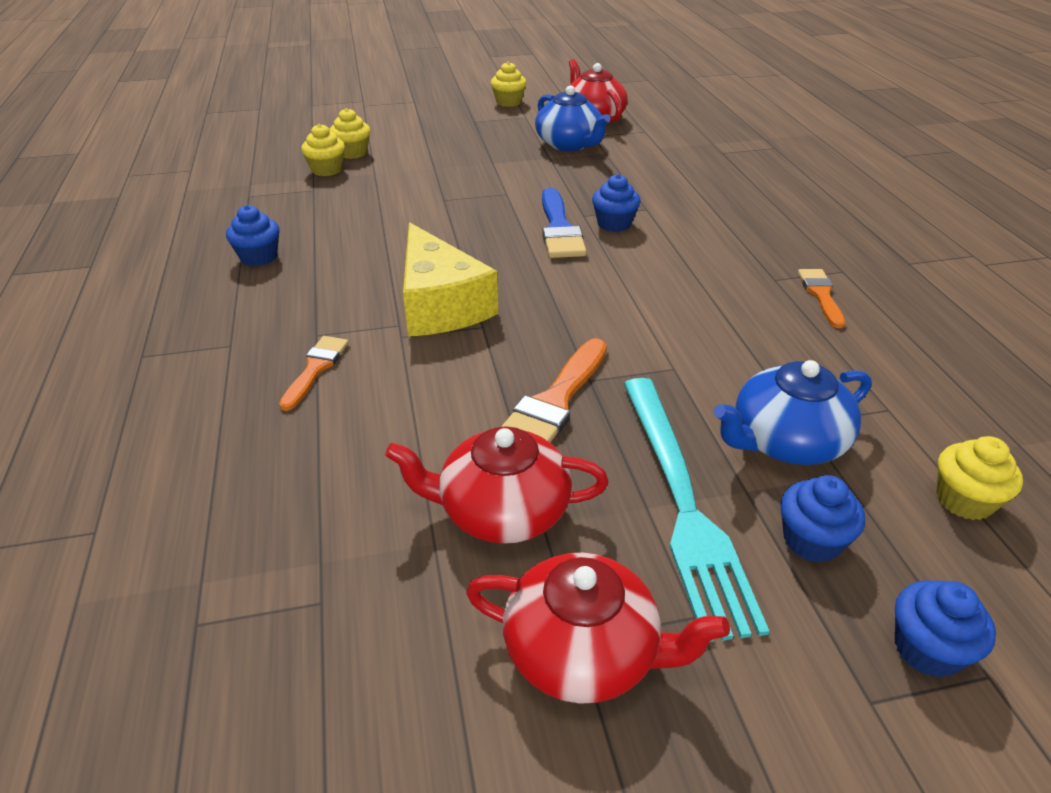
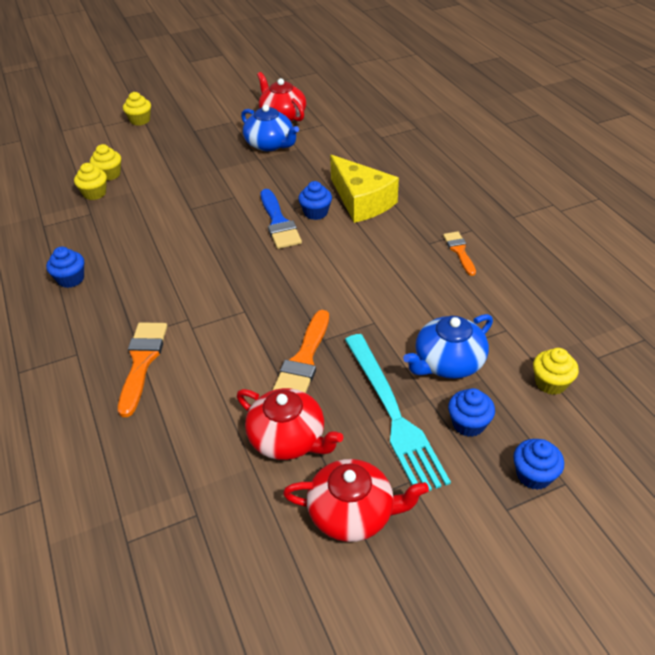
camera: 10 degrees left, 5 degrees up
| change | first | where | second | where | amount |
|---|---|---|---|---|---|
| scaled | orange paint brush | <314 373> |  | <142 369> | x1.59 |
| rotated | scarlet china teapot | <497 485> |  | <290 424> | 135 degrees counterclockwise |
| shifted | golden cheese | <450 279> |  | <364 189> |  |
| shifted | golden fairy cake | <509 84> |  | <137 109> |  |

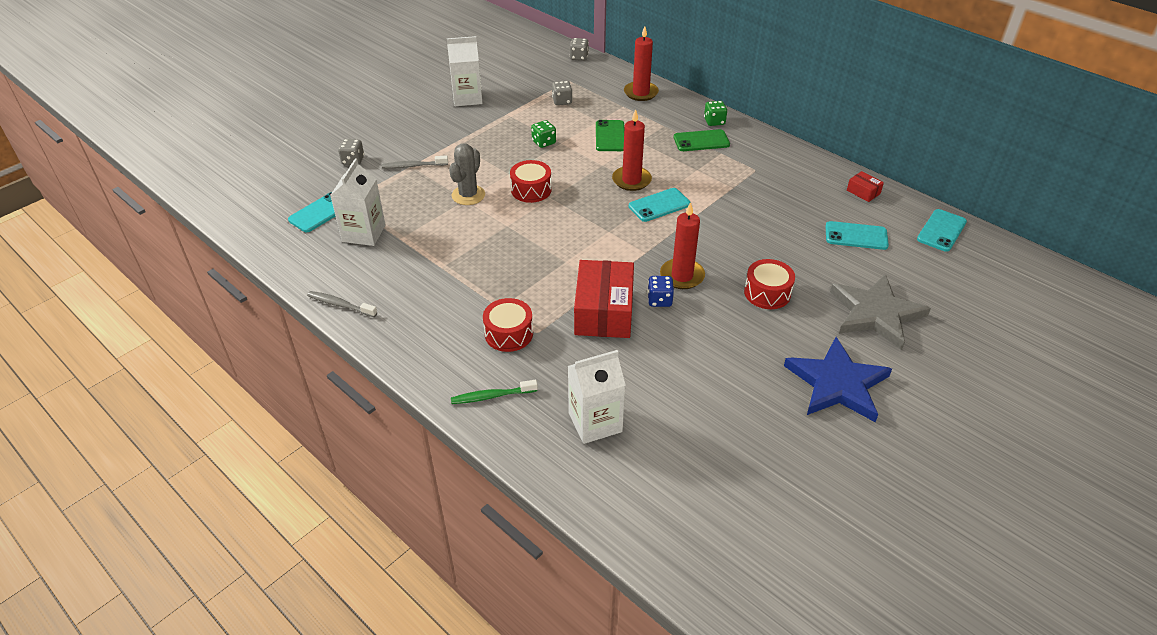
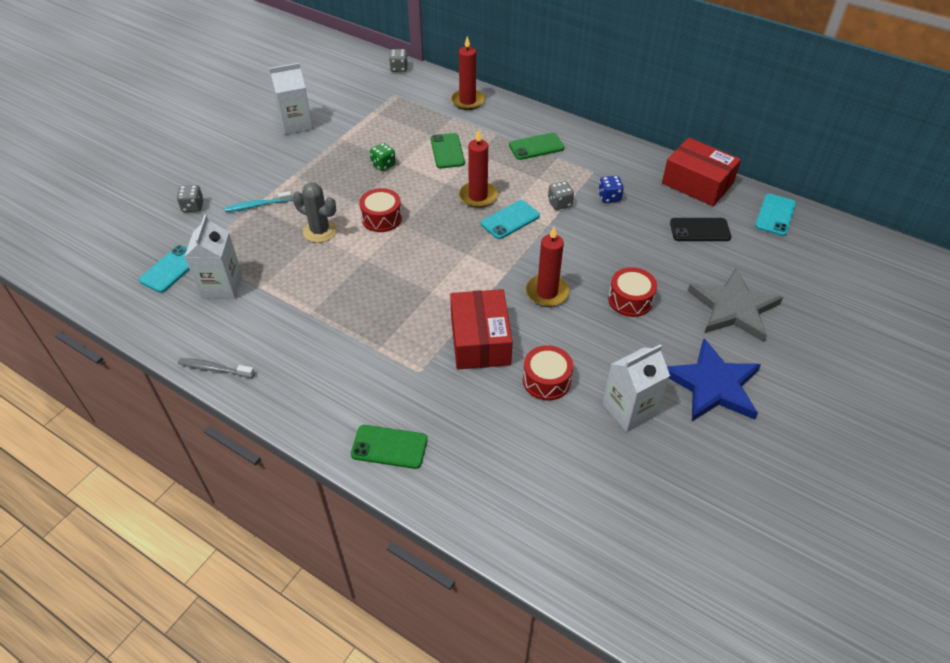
camera: 10 degrees left, 5 degrees up
| change | first | where | second | where | amount |
|---|---|---|---|---|---|
| repainted | ash-grey tooth brush | <415 162> | aqua tooth brush | <258 201> |  |
| rotated | ash-grey saguaro cactus | <467 174> |  | <315 212> | 75 degrees counterclockwise |
| swapped | green tooth brush | <494 392> | green phone | <389 447> |  |
| shifted | scarlet snare drum | <508 325> |  | <548 373> |  |
| shifted | ash-grey die | <562 93> |  | <561 195> |  |
| shifted | pure white milk carton | <597 397> |  | <636 388> |  |
| shifted | royal blue die | <660 291> |  | <611 189> |  |
| gone | green die | <715 113> |  |  |  |
| repainted | aqua phone | <857 235> | ebony phone | <700 229> |  |
| scaled | scarlet box | <865 186> |  | <701 172> | x2.28 |

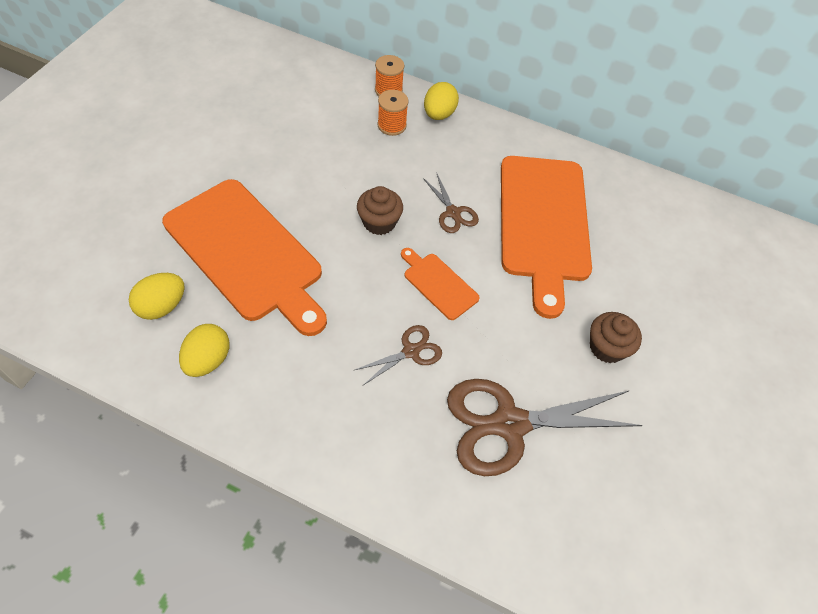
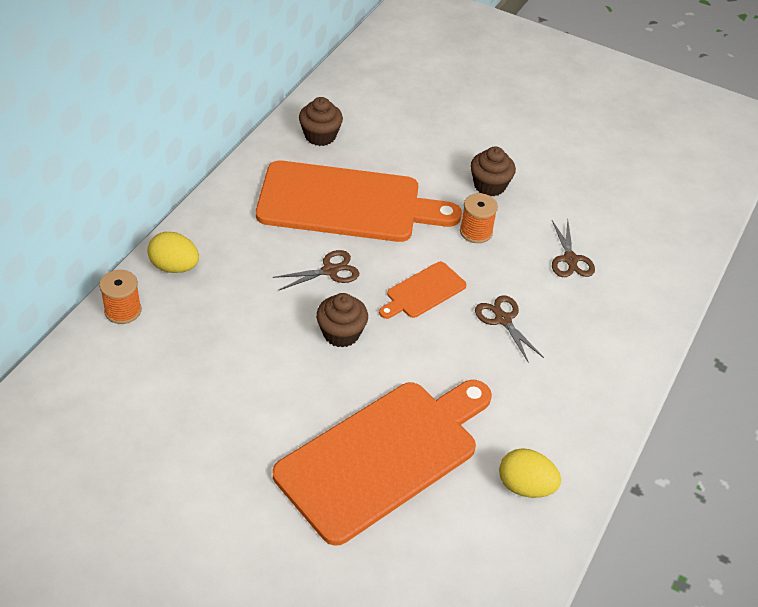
camera: 85 degrees left, 10 degrees down
| change | first | where | second | where | amount |
|---|---|---|---|---|---|
| gone | golden egg | <157 296> |  |  |  |
| shifted | orange reel of thread | <393 113> |  | <479 218> |  |
| scaled | brown pair of scissors | <545 427> |  | <573 248> | x0.48 |
| new |  |  | brown fairy cake | <321 121> |  |

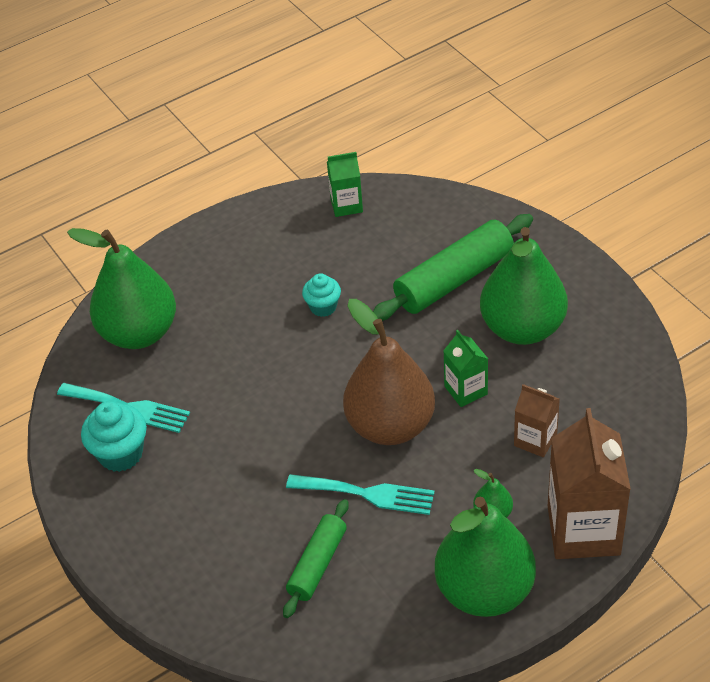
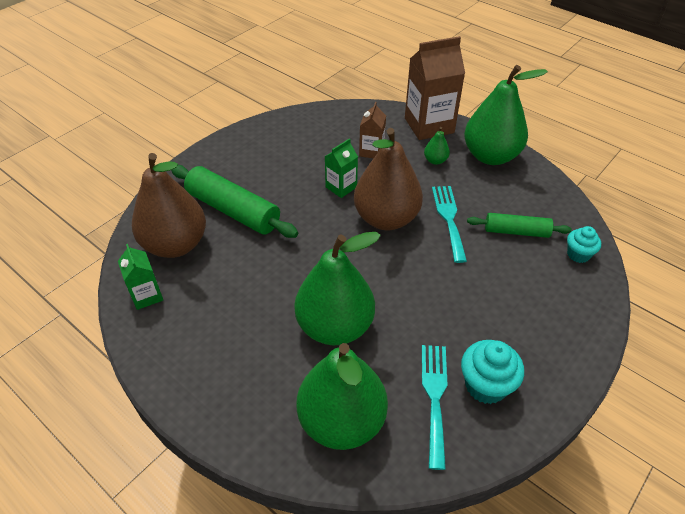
camera: 110 degrees left, 0 degrees up
| change | first | where | second | where | amount |
|---|---|---|---|---|---|
| shifted | aqua fairy cake | <321 295> |  | <584 244> |  |
| shifted | green toy pear | <524 286> |  | <337 288> |  |
| new |  |  | brown toy pear | <169 205> |  |

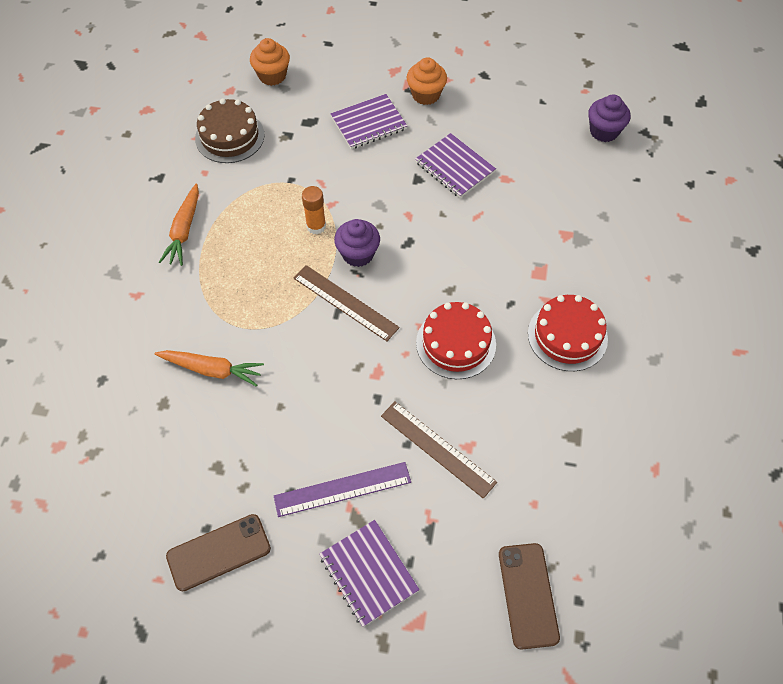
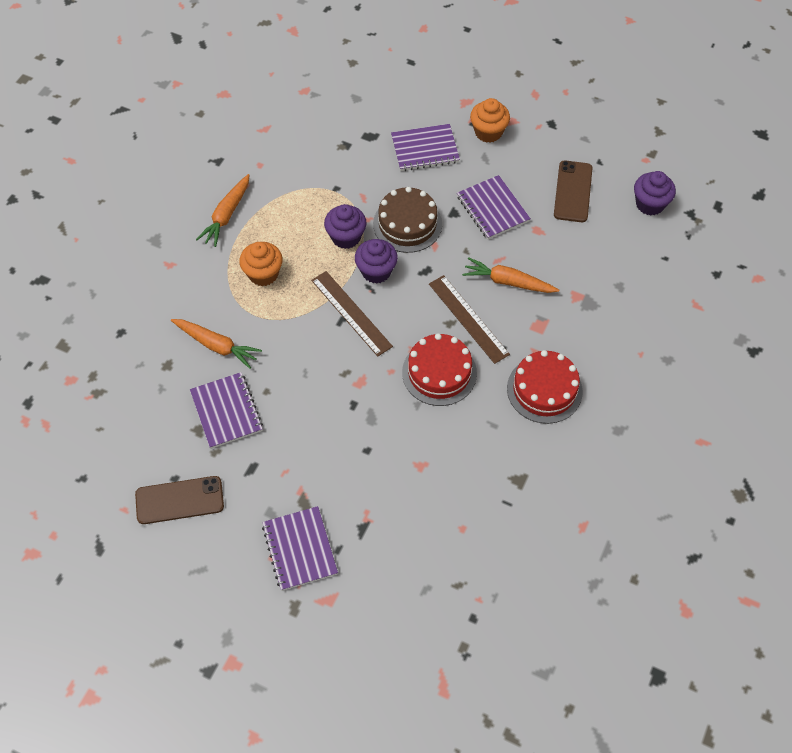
camera: 15 degrees right, 0 degrees up
| change | first | where | second | where | amount |
|---|---|---|---|---|---|
| shifted | brown cake | <229 131> |  | <407 220> |  |
| shifted | orange fairy cake | <270 62> |  | <261 264> |  |
| gone | violet measuring stick | <342 489> |  |  |  |
| swapped | orange glue stick | <314 210> | violet fairy cake | <345 226> |  |
| shifted | brown measuring stick | <439 450> |  | <469 319> |  |
| shifted | brown phone | <529 596> |  | <573 191> |  |
| new |  |  | violet exercise book | <226 410> |  |
| new |  |  | orange carrot | <510 275> |  |

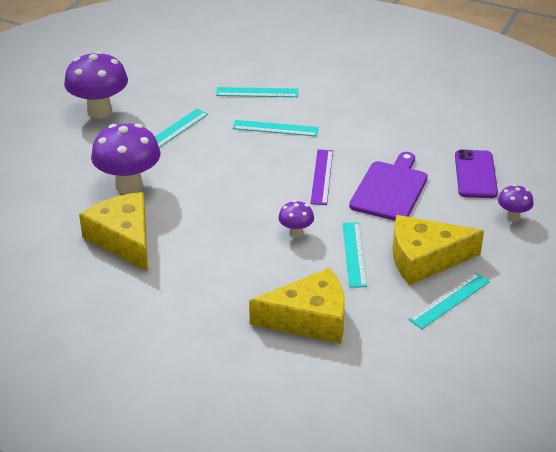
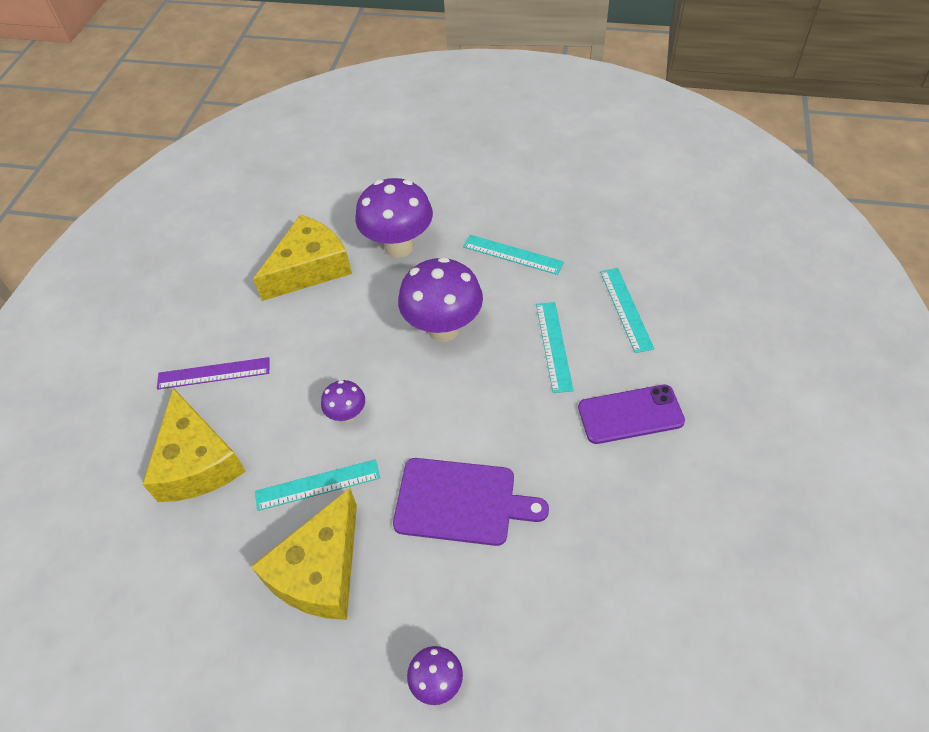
camera: 80 degrees right, 15 degrees up
| change | first | where | second | where | amount |
|---|---|---|---|---|---|
| shifted | violet mushroom | <96 85> |  | <440 299> |  |
| shifted | violet measuring stick | <321 177> |  | <213 373> |  |
| rotated | golden cheese | <438 250> |  | <304 554> | 135 degrees counterclockwise |
| gone | aqua measuring stick | <449 301> |  |  |  |
| shifted | violet phone | <476 174> |  | <631 414> |  |

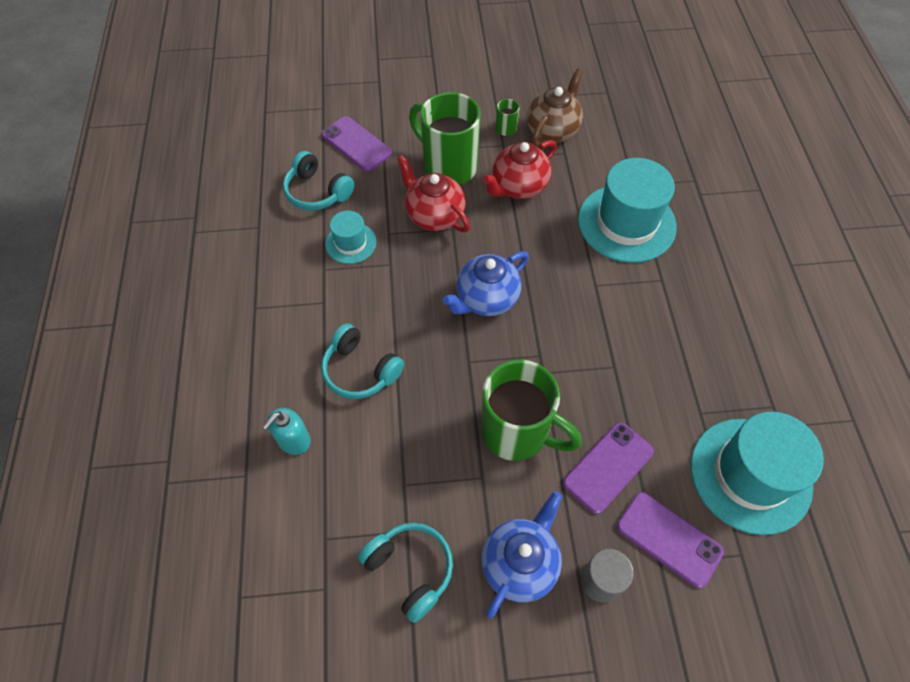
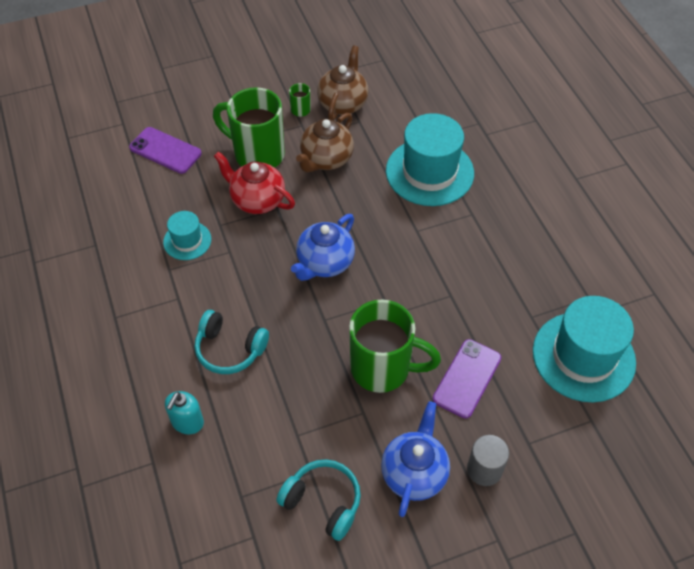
camera: 15 degrees left, 5 degrees down
| change | first | where | second | where | amount |
|---|---|---|---|---|---|
| gone | aqua over-ear headphones | <318 180> |  |  |  |
| repainted | scarlet china teapot | <520 169> | brown china teapot | <325 142> |  |
| gone | violet phone | <670 540> |  |  |  |

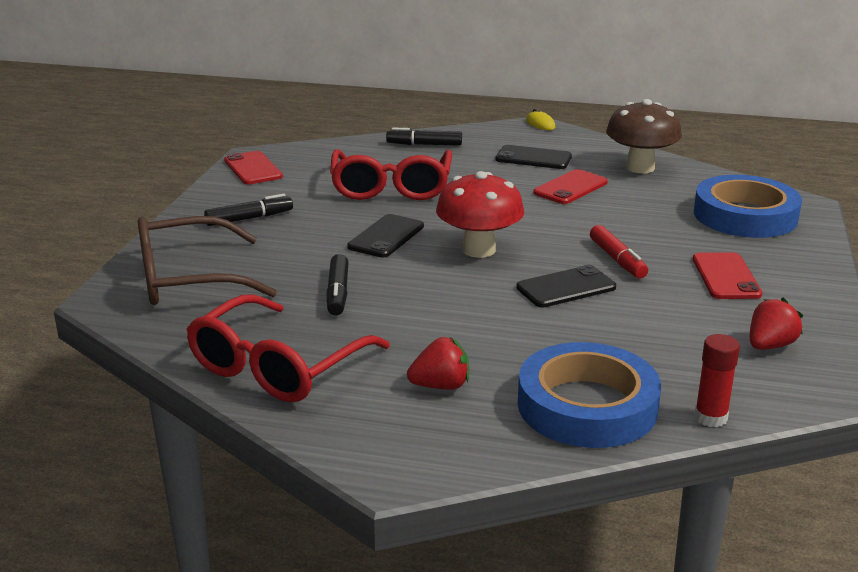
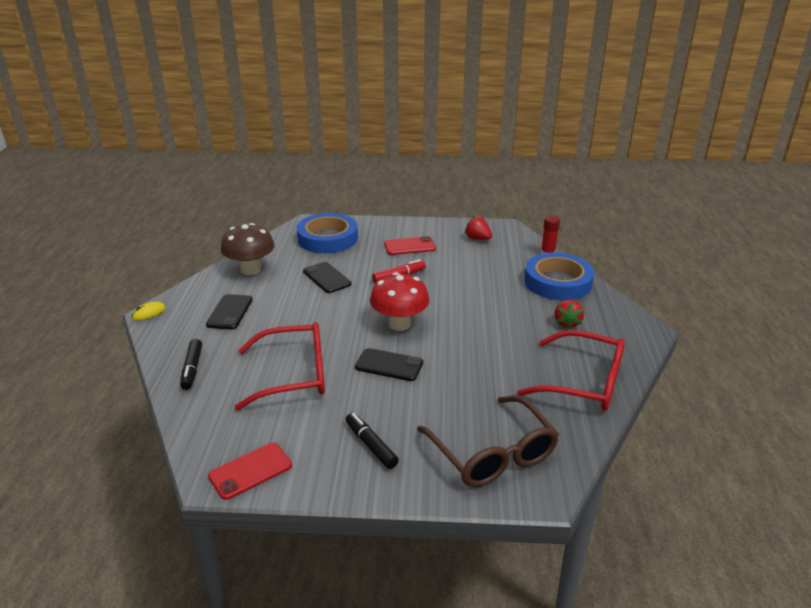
camera: 100 degrees left, 5 degrees up
| change | first | where | second | where | amount |
|---|---|---|---|---|---|
| gone | ebony marker | <337 285> |  |  |  |
| rotated | scarlet berry | <438 363> |  | <569 315> | 150 degrees counterclockwise |
| shifted | ebony phone | <566 286> |  | <327 277> |  |
| gone | scarlet phone | <570 186> |  |  |  |

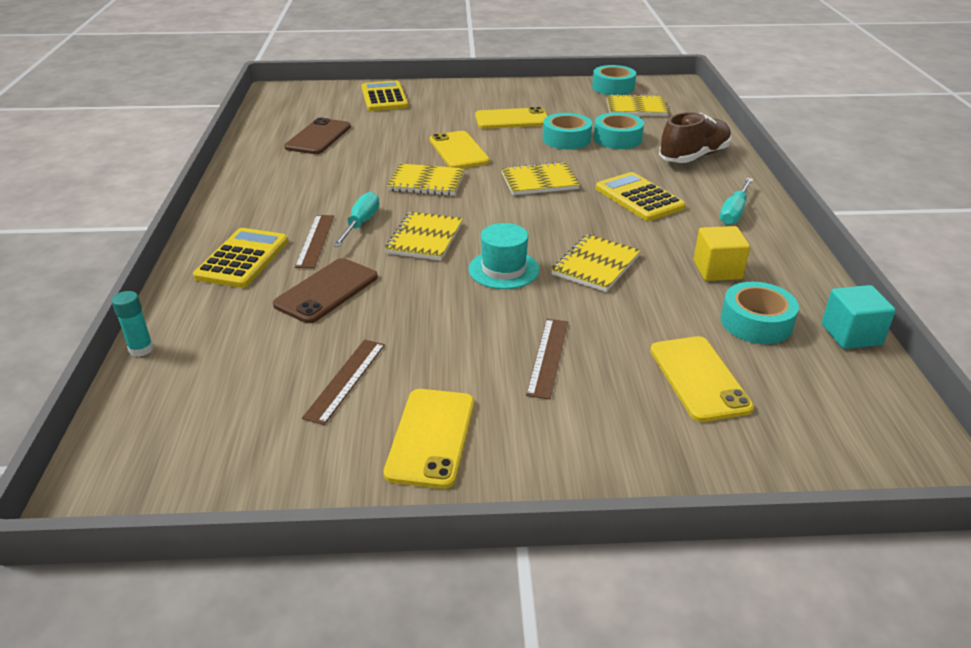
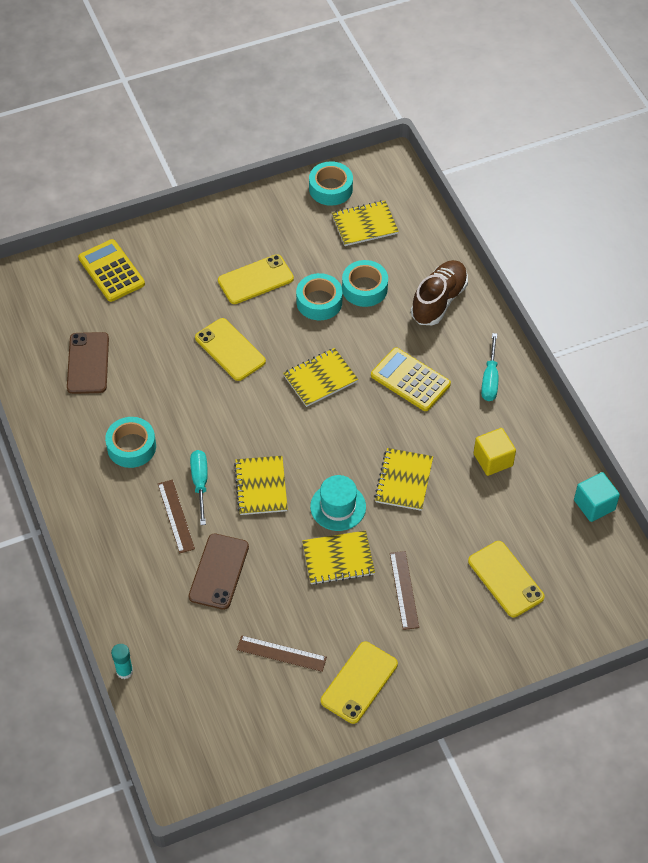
camera: 20 degrees left, 20 degrees up
| change | first | where | second | where | amount |
|---|---|---|---|---|---|
| gone | golden pocket calculator | <240 258> |  |  |  |
| rotated | brown measuring stick | <343 382> |  | <282 653> | 75 degrees counterclockwise |
| rotated | golden phone | <429 439> |  | <359 682> | 45 degrees clockwise |
| shifted | golden exercise book | <426 180> |  | <338 558> |  |
| shifted | aqua tape | <760 313> |  | <130 442> |  |

